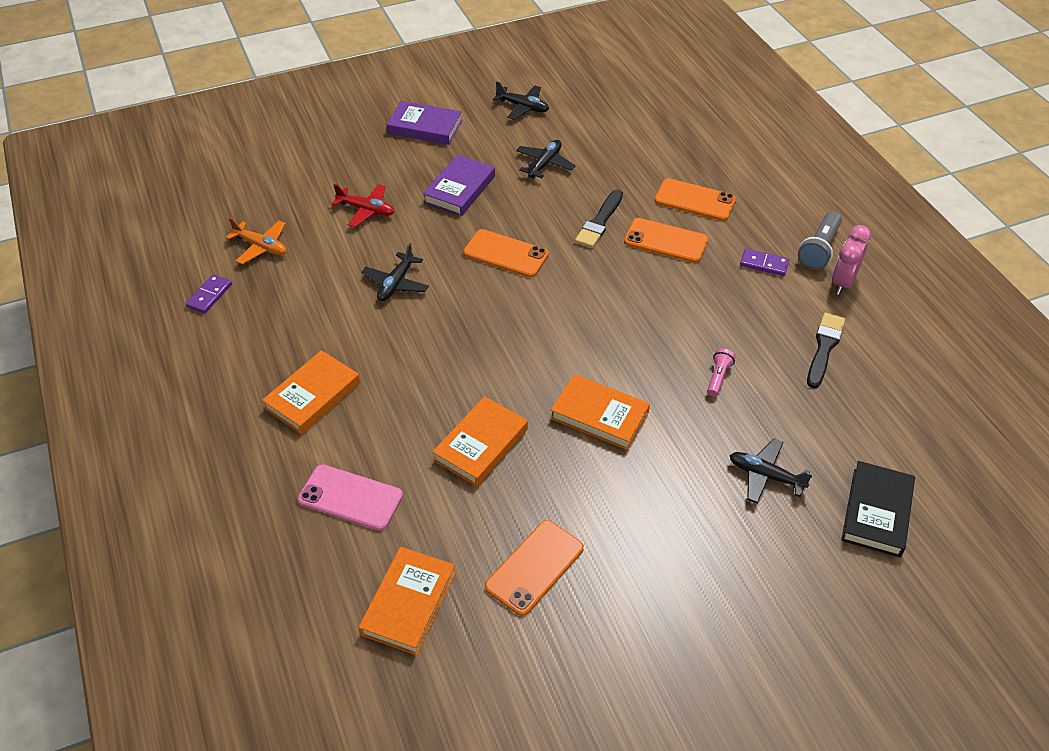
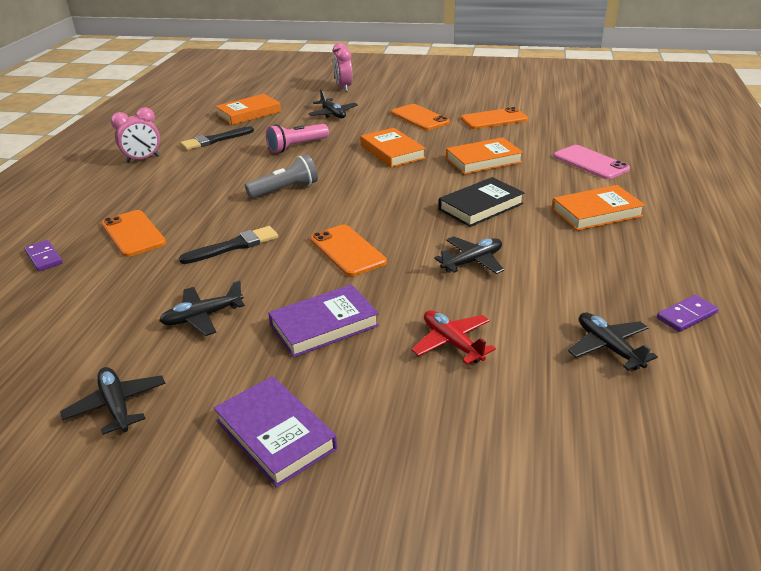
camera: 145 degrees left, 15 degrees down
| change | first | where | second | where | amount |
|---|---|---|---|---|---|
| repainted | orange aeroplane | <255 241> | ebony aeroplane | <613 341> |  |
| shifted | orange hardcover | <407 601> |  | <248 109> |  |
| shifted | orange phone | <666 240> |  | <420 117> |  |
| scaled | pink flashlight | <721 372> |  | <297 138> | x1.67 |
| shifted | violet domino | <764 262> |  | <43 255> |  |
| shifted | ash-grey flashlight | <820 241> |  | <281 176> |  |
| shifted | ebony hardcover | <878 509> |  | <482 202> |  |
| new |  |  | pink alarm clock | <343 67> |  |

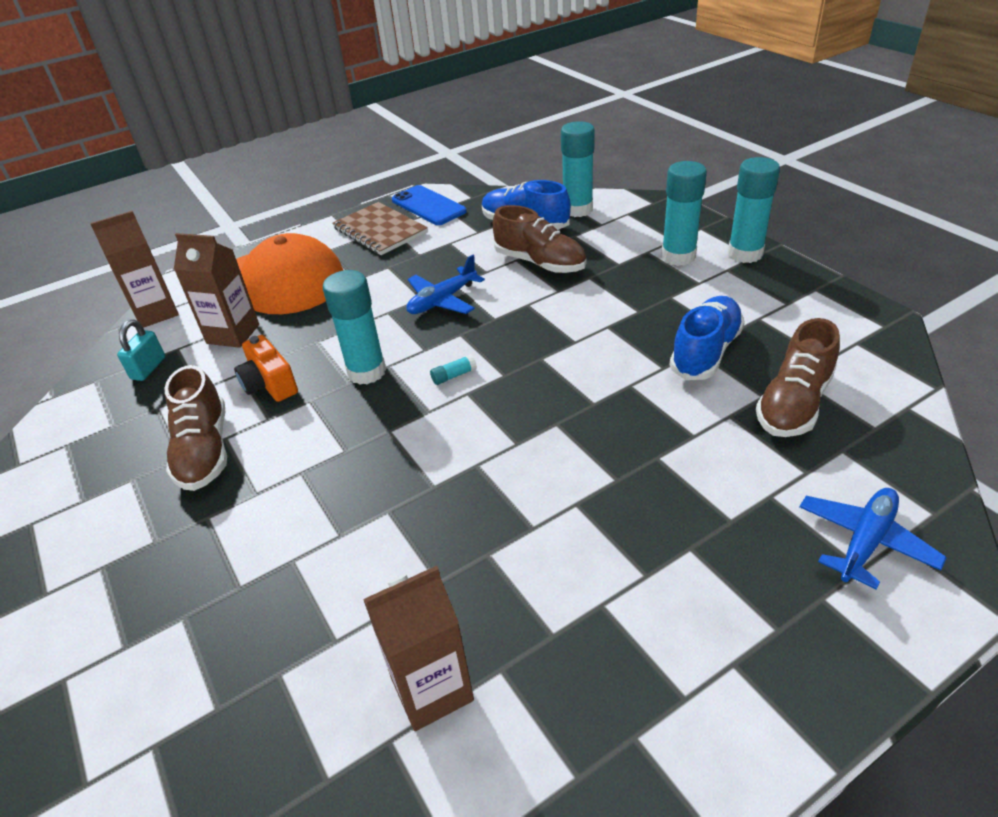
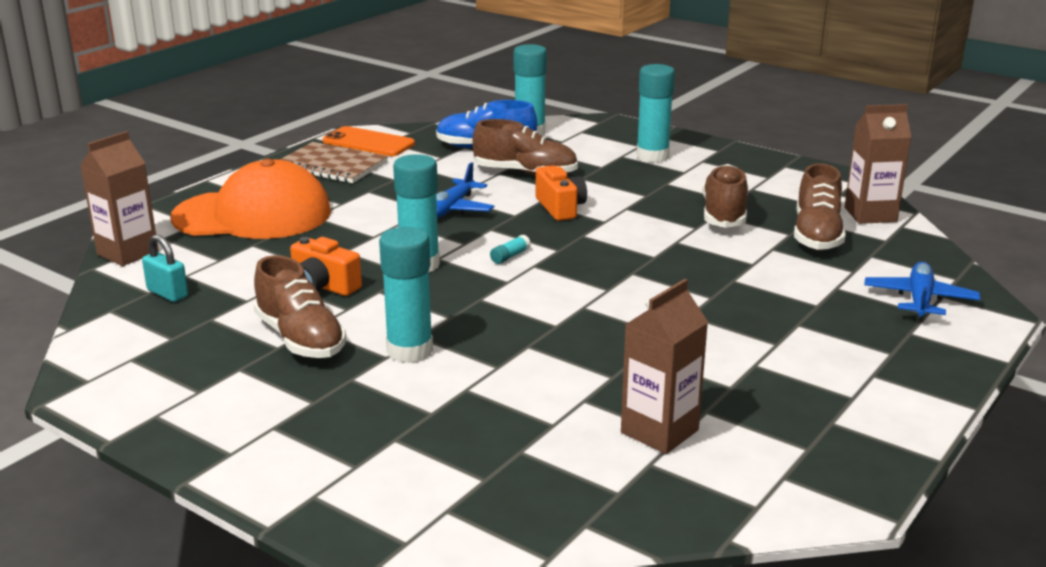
camera: 25 degrees left, 15 degrees down
| change | first | where | second | where | amount |
|---|---|---|---|---|---|
| rotated | aqua lock | <141 350> |  | <165 268> | 45 degrees counterclockwise |
| shifted | brown milk carton | <216 290> |  | <878 164> |  |
| repainted | royal blue phone | <429 205> | orange phone | <369 141> |  |
| repainted | royal blue lace-up shoe | <707 338> | brown lace-up shoe | <725 196> |  |
| shifted | aqua glue stick | <754 210> |  | <406 295> |  |
| new |  |  | orange compact camera | <561 193> |  |

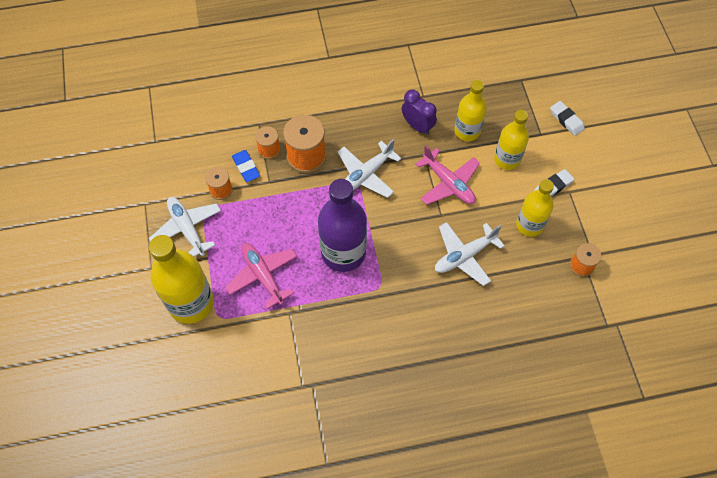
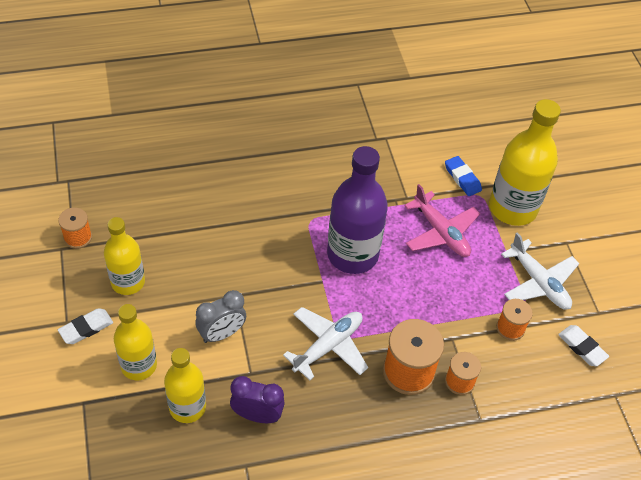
camera: 175 degrees right, 10 degrees down
| change | first | where | second | where | amount |
|---|---|---|---|---|---|
| shifted | royal blue eraser | <246 166> |  | <463 176> |  |
| rotated | violet alarm clock | <419 112> |  | <257 399> | 150 degrees clockwise |
| swapped | pink aeroplane | <447 175> | ash-grey alarm clock | <220 316> |  |
| gone | pure white aeroplane | <470 254> |  |  |  |
| shifted | pure white eraser | <567 118> |  | <583 345> |  |

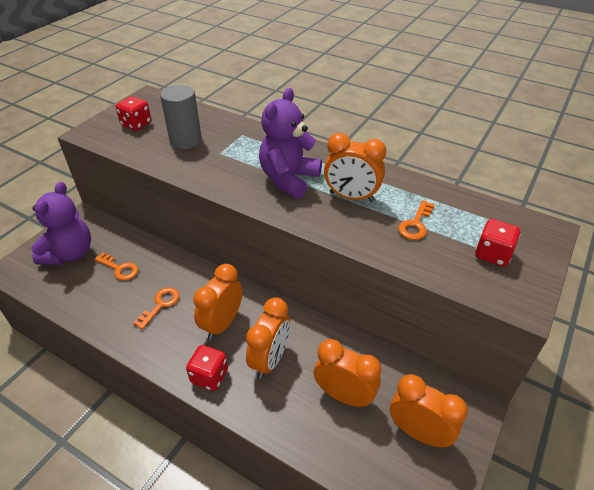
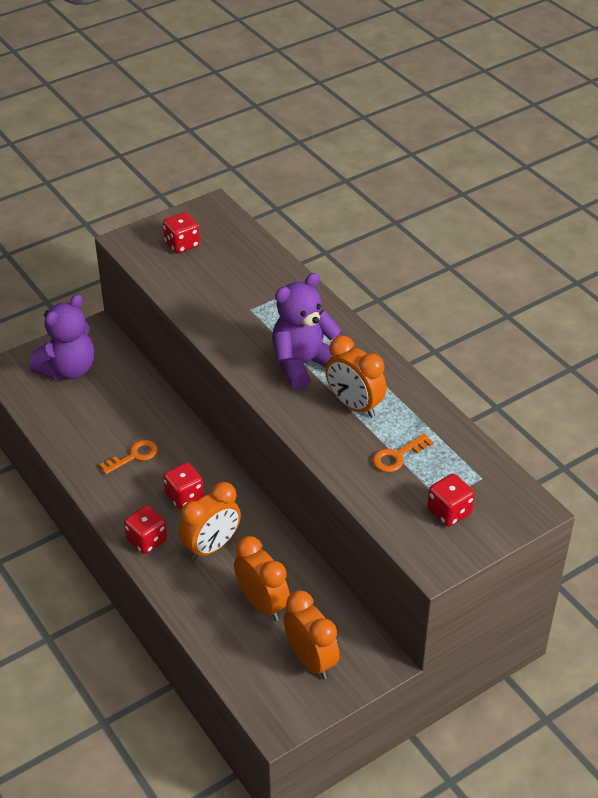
camera: 25 degrees right, 0 degrees up
| change | first | where | second | where | amount |
|---|---|---|---|---|---|
| gone | orange door key | <116 266> |  |  |  |
| gone | ash-grey cylinder | <181 117> |  |  |  |
| swapped | orange alarm clock | <217 302> | scarlet die | <183 486> |  |

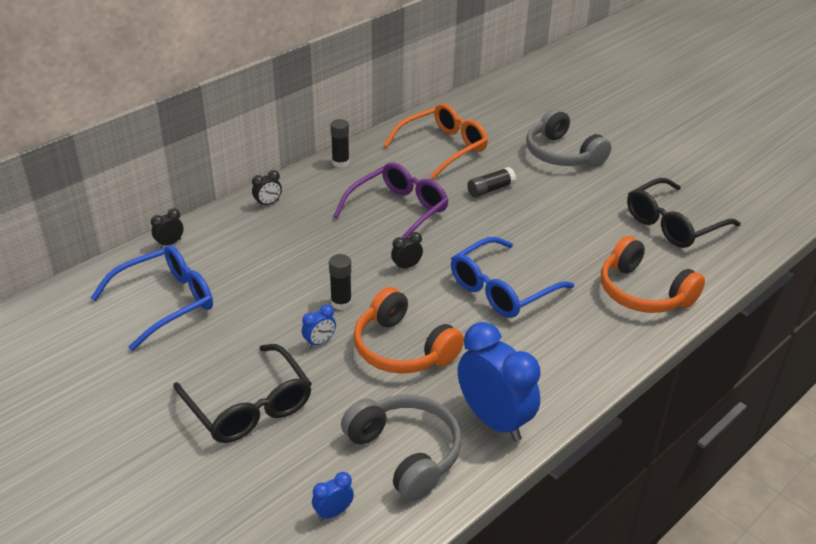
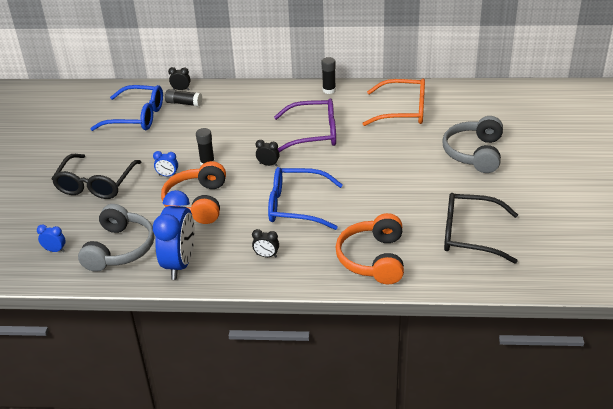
camera: 50 degrees right, 0 degrees up
| change | first | where | second | where | amount |
|---|---|---|---|---|---|
| shifted | ebony alarm clock | <267 188> |  | <265 243> |  |
| shifted | ebony glue stick | <491 182> |  | <183 98> |  |

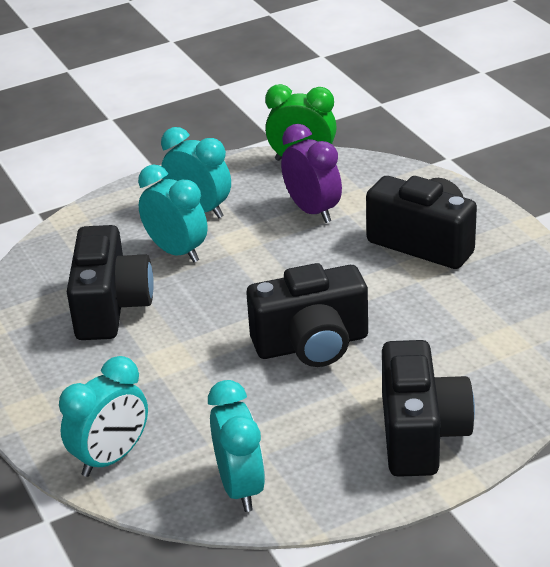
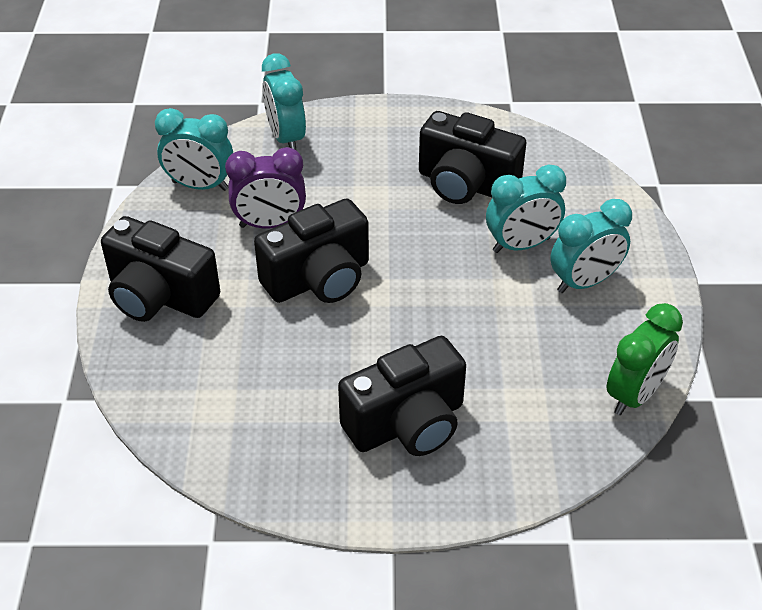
camera: 115 degrees right, 10 degrees up
| change | first | where | second | where | amount |
|---|---|---|---|---|---|
| rotated | ebony compact camera | <307 315> |  | <311 250> | 135 degrees counterclockwise |
| shifted | violet alarm clock | <311 173> |  | <265 187> |  |

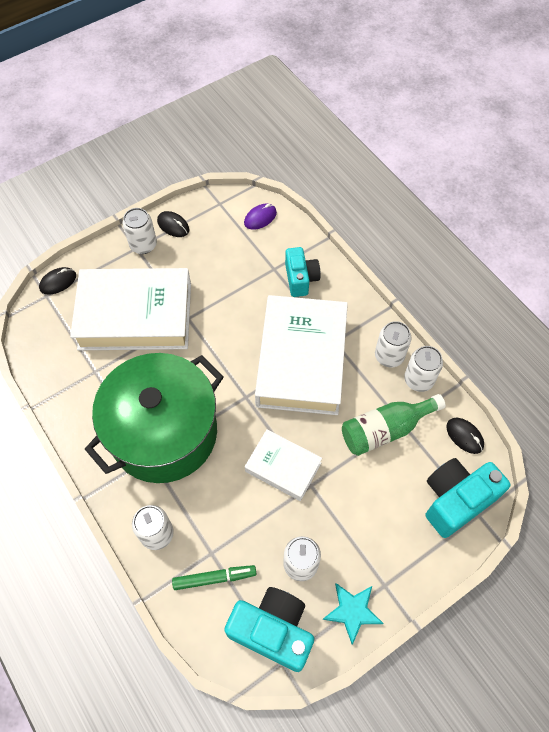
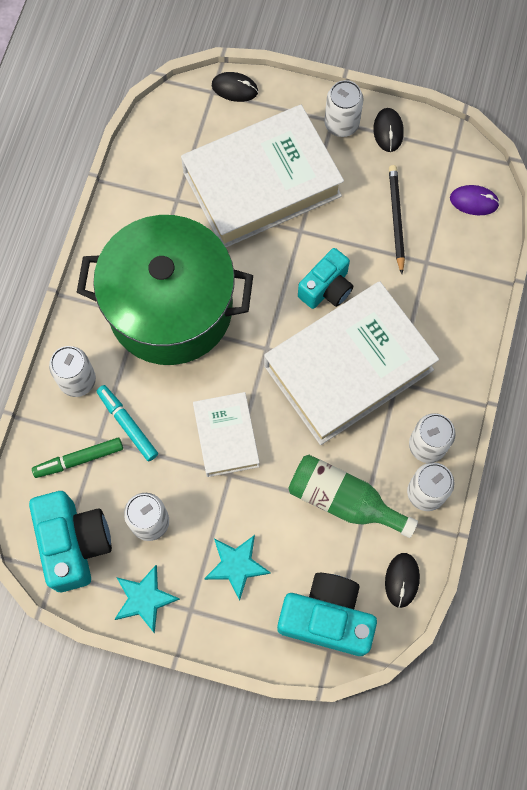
camera: 50 degrees right, 10 degrees up
| change | first | where | second | where | amount |
|---|---|---|---|---|---|
| rotated | pure white hardcover | <130 309> |  | <262 176> | 75 degrees counterclockwise |
| rotated | green marker | <214 577> |  | <77 458> | 120 degrees clockwise |
| shifted | aqua compact camera | <302 272> |  | <325 278> |  |
| new |  |  | aqua marker | <127 423> |  |
| new |  |  | aqua five-pointed star | <237 568> |  |
| new |  |  | ebony lead pencil | <397 219> |  |

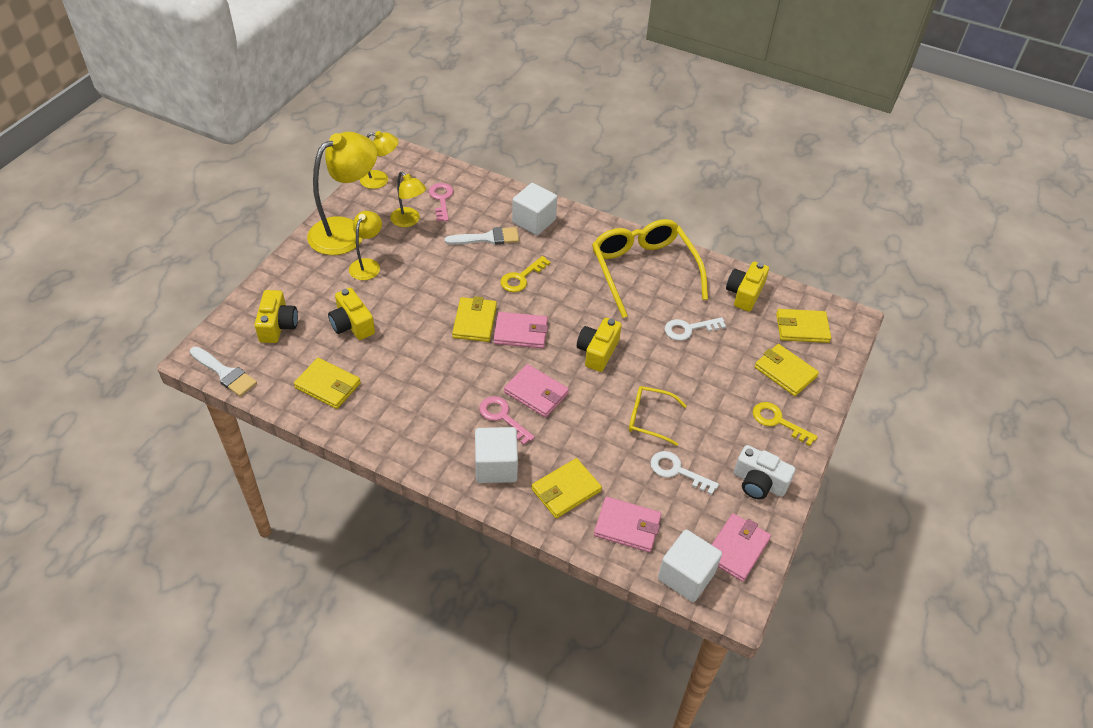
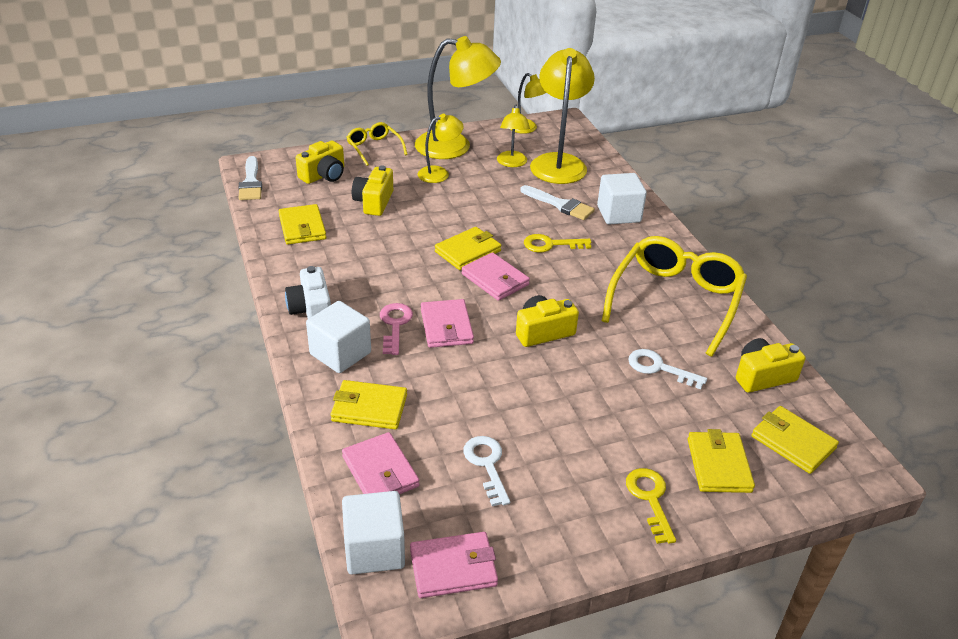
camera: 45 degrees right, 10 degrees down
| change | first | where | second | where | amount |
|---|---|---|---|---|---|
| swapped | pink door key | <441 202> | golden lamp | <562 116> |  |
| shifted | golden glasses | <657 416> |  | <377 144> |  |
| shifted | pure white compact camera | <765 472> |  | <308 292> |  |

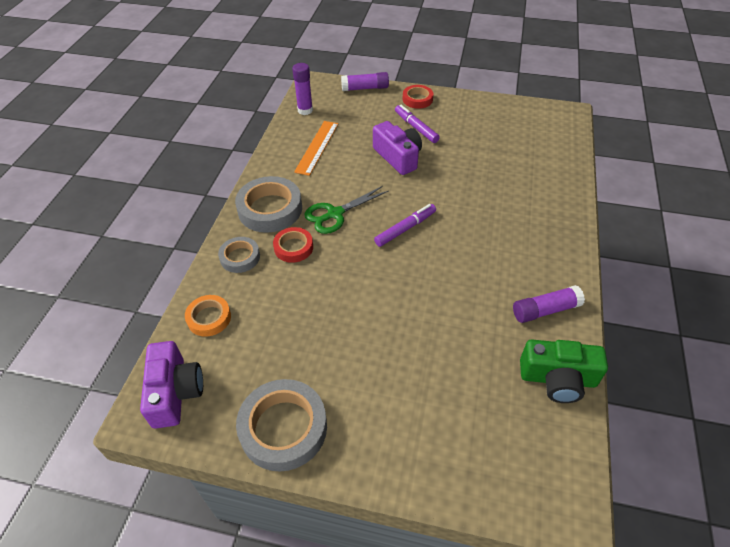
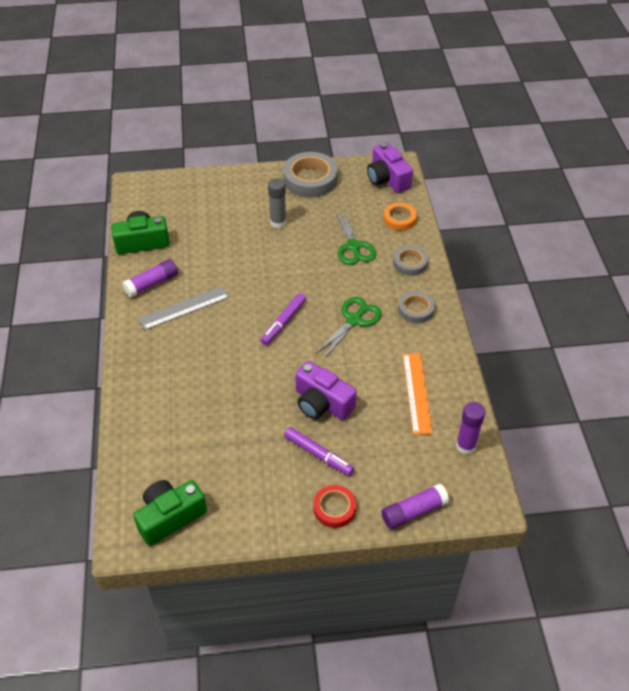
camera: 160 degrees right, 0 degrees up
| change | first | where | second | where | amount |
|---|---|---|---|---|---|
| scaled | ash-grey tape | <268 204> |  | <416 307> | x0.57 |
| gone | scarlet tape | <293 245> |  |  |  |
| new |  |  | green compact camera | <170 513> |  |
| new |  |  | ash-grey measuring stick | <184 308> |  |
| new |  |  | ash-grey glue stick | <277 203> |  |
| new |  |  | green pair of scissors | <355 237> |  |

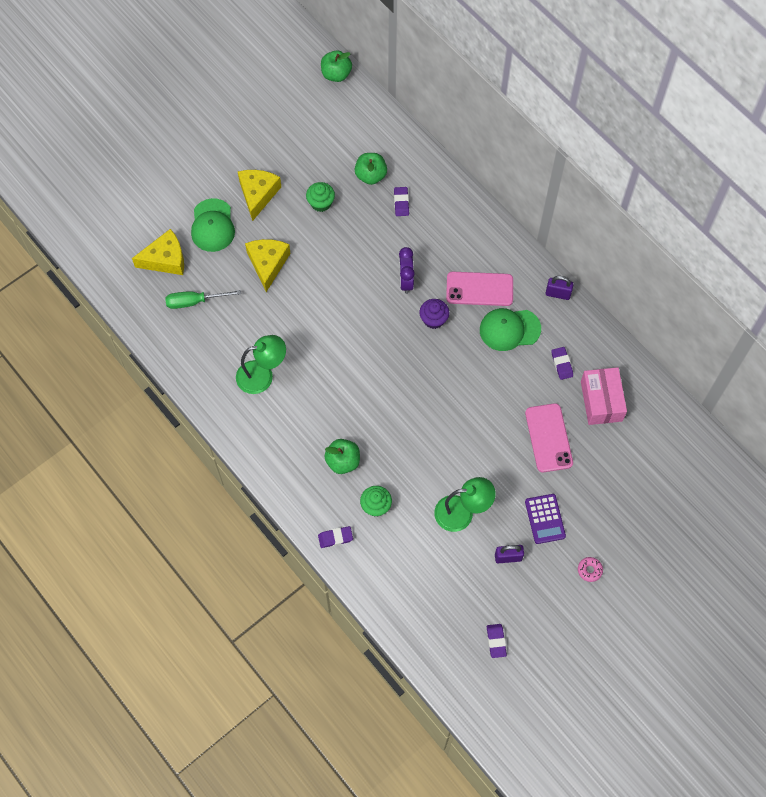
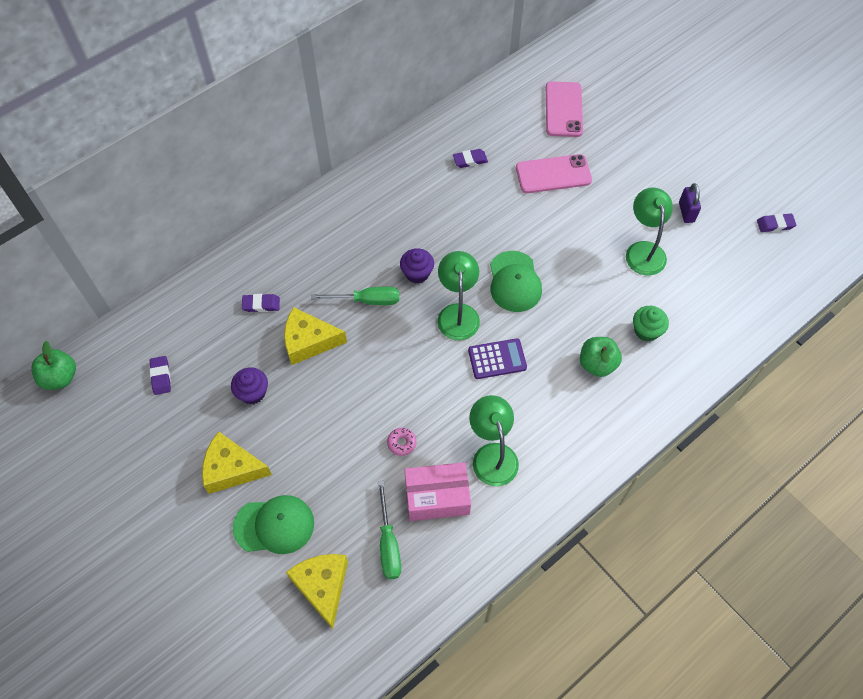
camera: 90 degrees left, 5 degrees down
| change | first | where | second | where | amount |
|---|---|---|---|---|---|
| shifted | golden cheese | <268 265> |  | <315 336> |  |
| repainted | green fairy cake | <320 197> | violet fairy cake | <249 385> |  |
| shifted | violet eraser | <335 537> |  | <160 375> |  |
| gone | green apple fruit | <370 169> |  |  |  |
| swapped | violet alarm clock | <407 270> | green hand screwdriver | <355 296> |  |
| shifted | pink phone | <479 289> |  | <564 109> |  |
| shifted | green cap | <510 329> |  | <516 281> |  |
| shifted | violet pocket calculator | <545 519> |  | <497 358> |  |
| gone | violet lock | <560 288> |  |  |  |
| shifted | pink glazed donut | <590 569> |  | <402 442> |  |
| shifted | pink box | <604 396> |  | <437 491> |  |
| new |  |  | green lamp | <458 295> |  |

